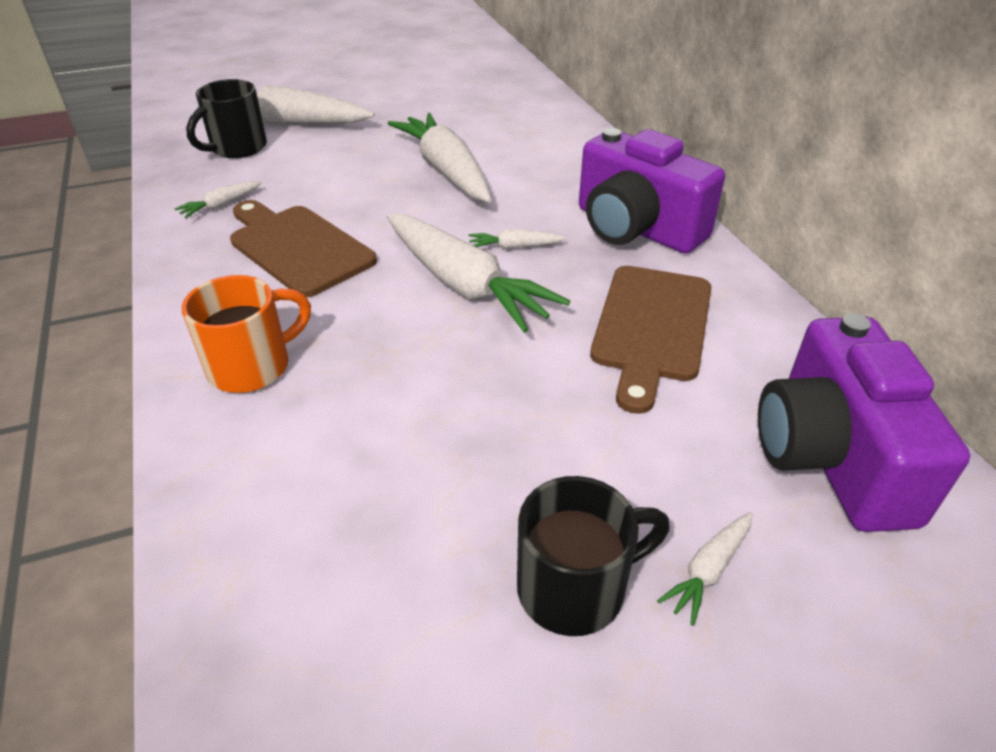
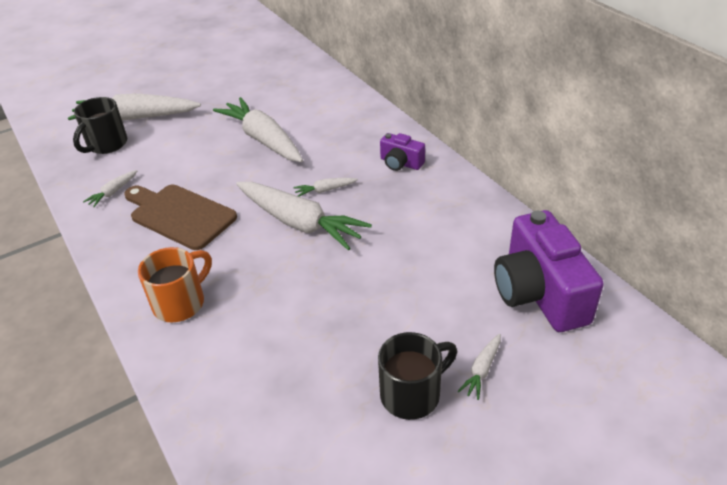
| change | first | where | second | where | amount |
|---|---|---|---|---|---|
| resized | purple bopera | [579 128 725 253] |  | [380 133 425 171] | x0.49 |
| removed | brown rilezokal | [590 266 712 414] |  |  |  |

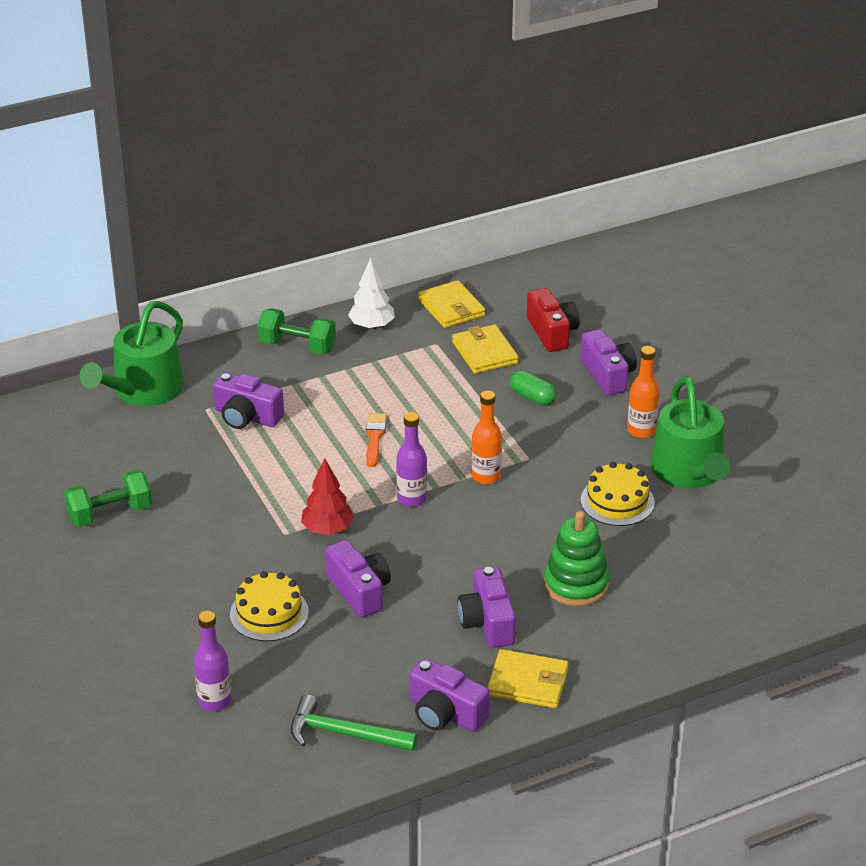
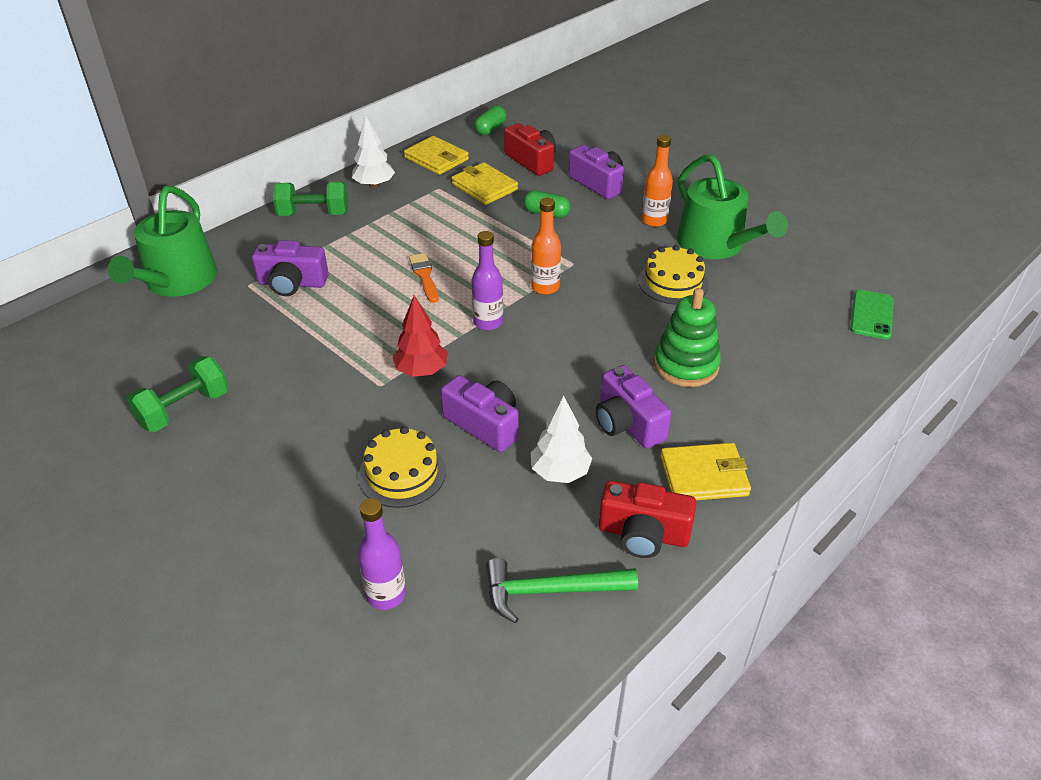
| change | first | where | second | where | amount |
|---|---|---|---|---|---|
| recoloured | purple bopera | [409 658 490 732] | red bopera | [599 480 696 558] |  |
| added |  |  | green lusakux | [474 106 506 135] |  |
| added |  |  | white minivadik | [531 396 592 483] |  |
| added |  |  | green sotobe | [850 290 894 339] |  |

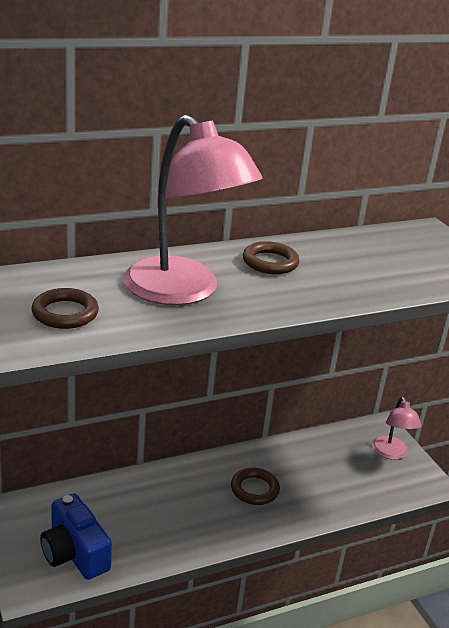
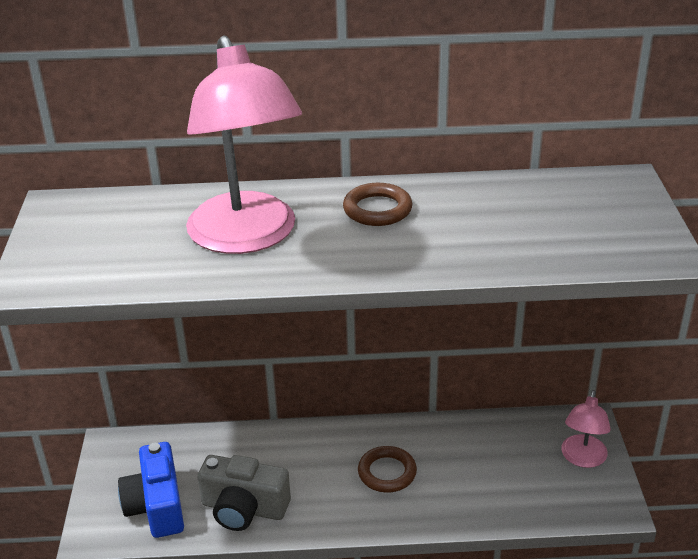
| change | first | where | second | where | amount |
|---|---|---|---|---|---|
| removed | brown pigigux | [31 288 99 329] |  |  |  |
| added |  |  | grey bopera | [198 455 291 531] |  |

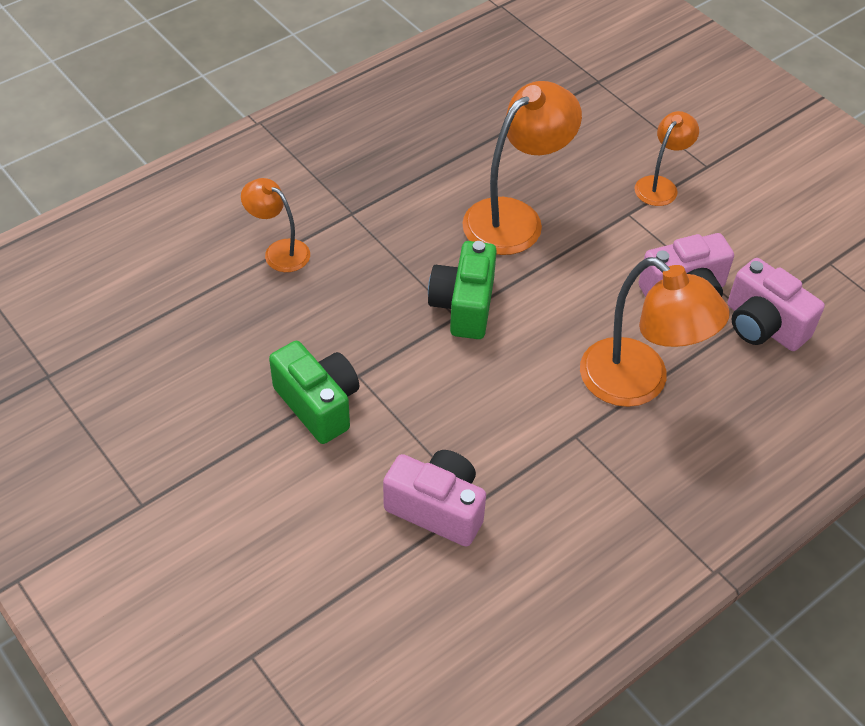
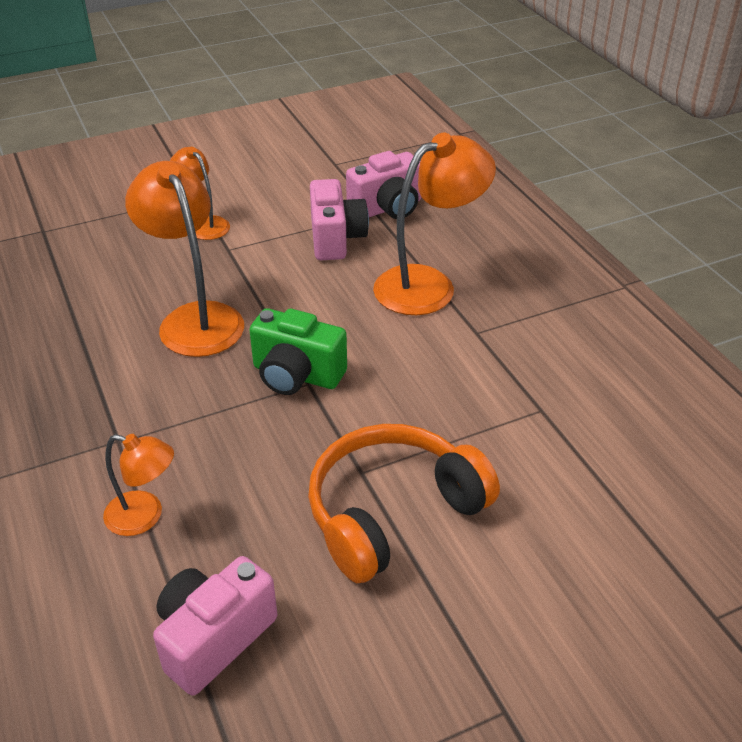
| change | first | where | second | where | amount |
|---|---|---|---|---|---|
| turned | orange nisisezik | [241 178 310 272] |  | [103 434 174 536] | 120 degrees counterclockwise |
| replaced | green bopera | [269 341 359 444] | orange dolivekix | [308 424 500 583] |  |
| moved | pink bopera | [383 450 486 547] |  | [153 556 277 696] |  |

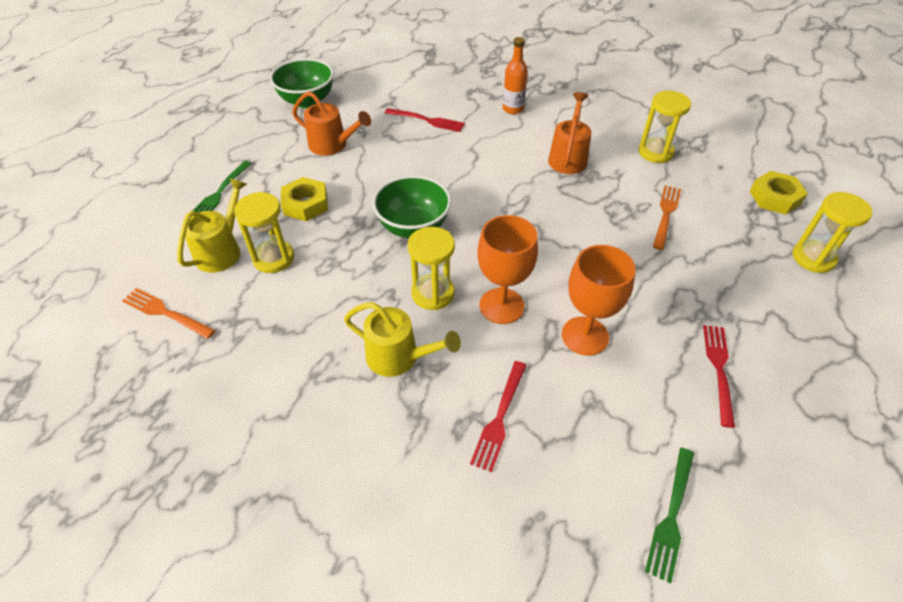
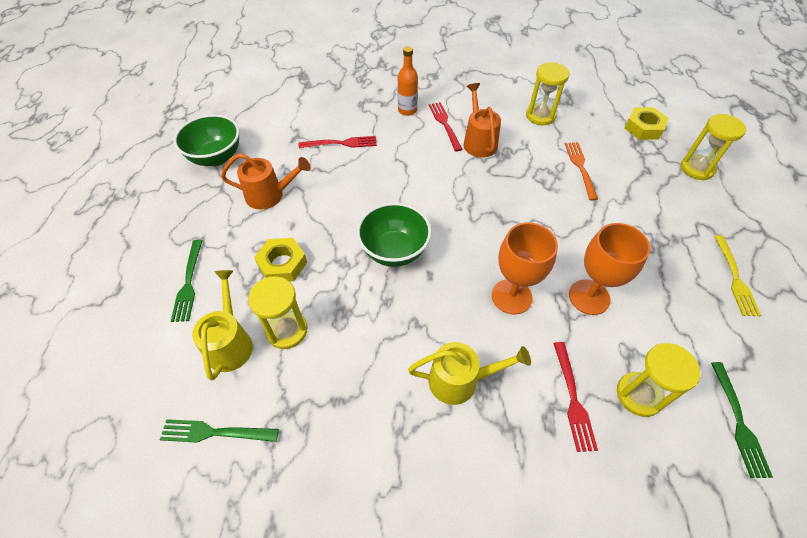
| change | first | where | second | where | amount |
|---|---|---|---|---|---|
| recoloured | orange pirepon | [122 288 215 339] | green pirepon | [160 419 279 443] |  |
| moved | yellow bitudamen | [408 227 455 310] |  | [617 343 700 417] |  |
| moved | red pirepon | [703 325 735 428] |  | [429 102 463 152] |  |
| added |  |  | yellow pirepon | [714 235 761 316] |  |

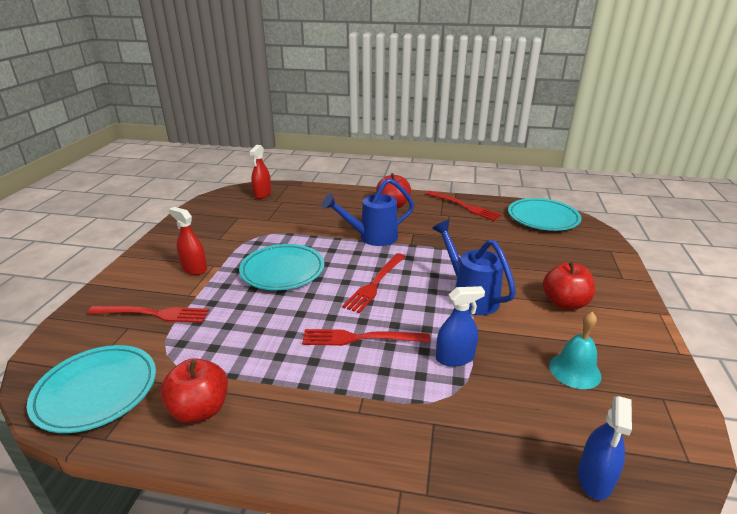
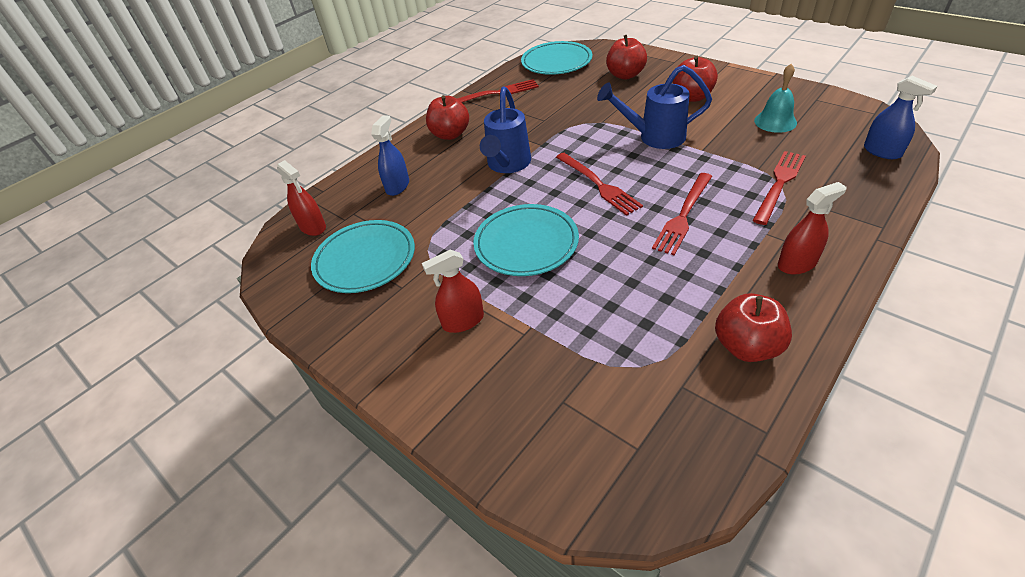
| change | first | where | second | where | amount |
|---|---|---|---|---|---|
| moved | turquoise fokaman | [27 345 156 433] |  | [311 220 415 293] |  |
| moved | red pirepon | [88 306 209 323] |  | [753 151 806 225] |  |
| moved | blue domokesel | [436 286 485 367] |  | [371 115 409 196] |  |
| added |  |  | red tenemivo | [606 35 647 80] |  |
| added |  |  | red domokesel | [778 182 846 274] |  |

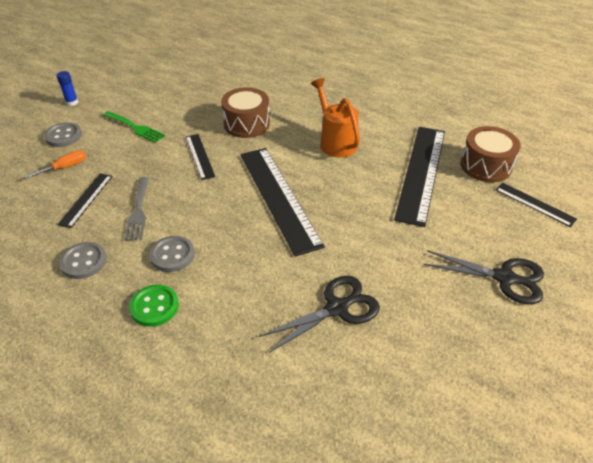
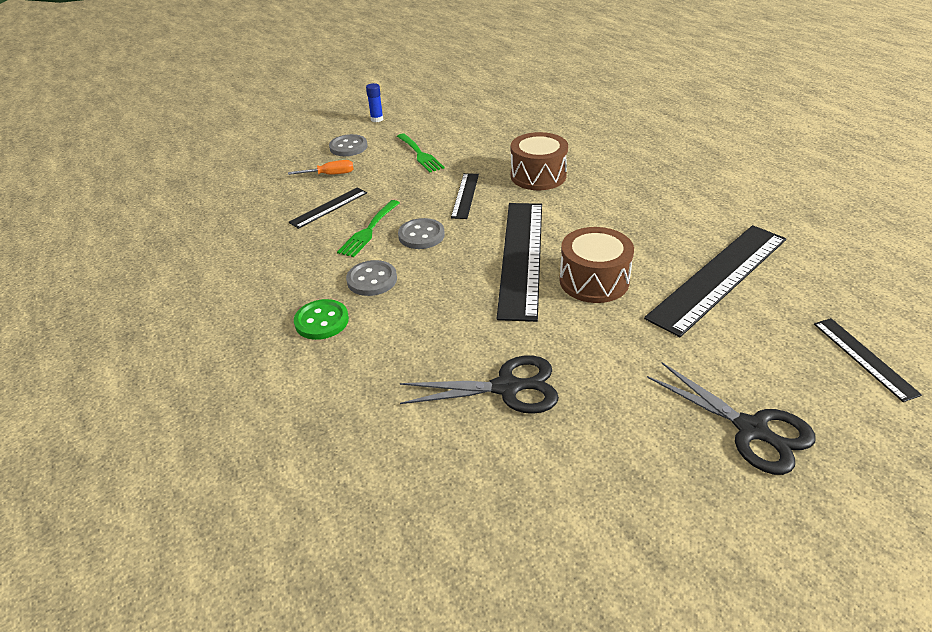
| change | first | where | second | where | amount |
|---|---|---|---|---|---|
| moved | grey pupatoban | [59 242 107 279] |  | [398 218 445 249] |  |
| recoloured | grey pirepon | [124 177 149 241] | green pirepon | [337 200 400 257] |  |
| removed | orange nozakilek | [311 78 360 157] |  |  |  |
| moved | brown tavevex | [460 126 521 182] |  | [559 227 634 303] |  |

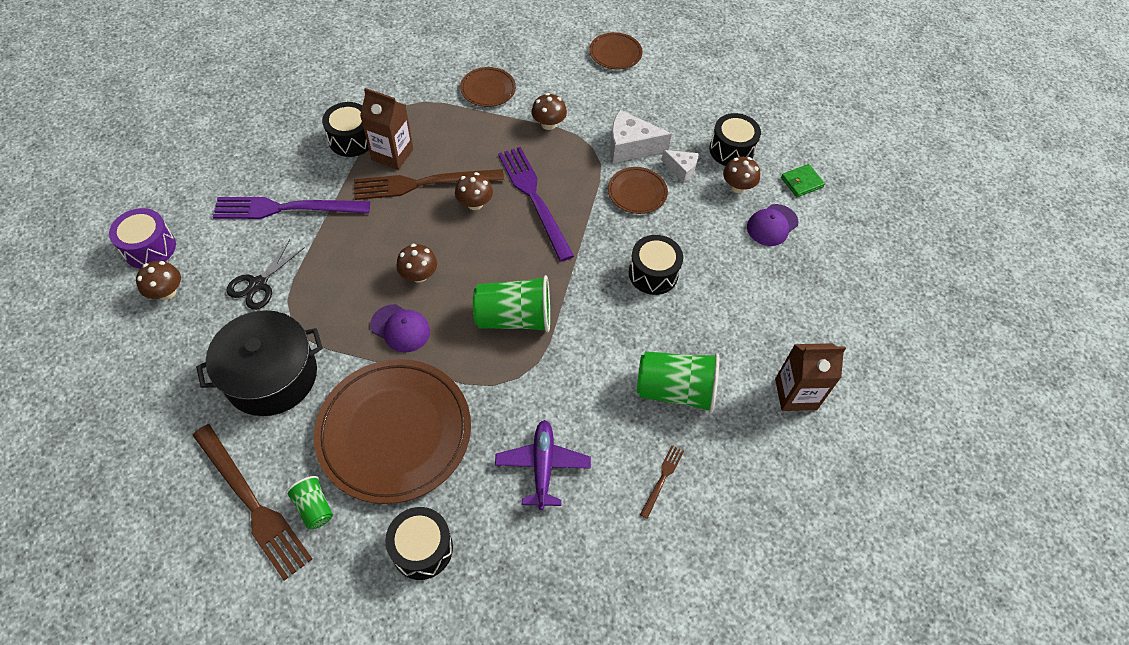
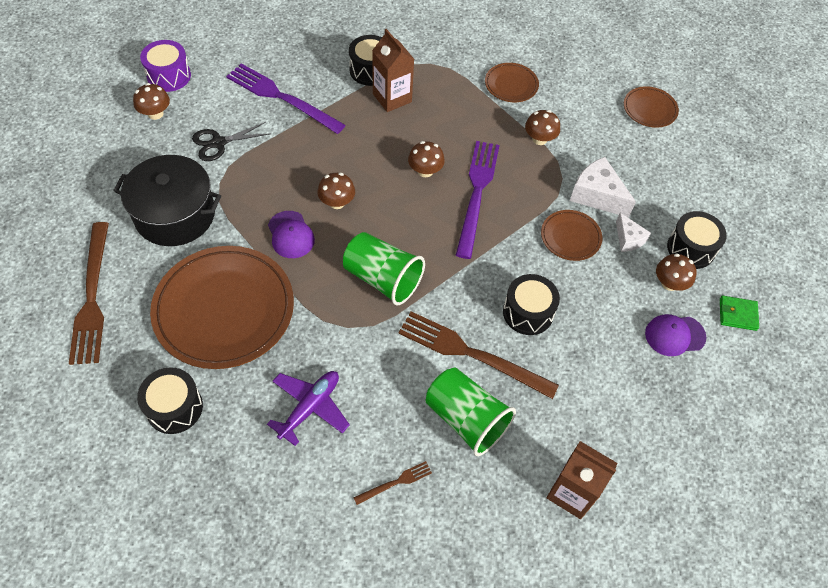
| change | first | where | second | where | amount |
|---|---|---|---|---|---|
| removed | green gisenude | [286 476 333 529] |  |  |  |
| moved | brown pirepon | [354 169 504 200] |  | [398 311 559 399] |  |

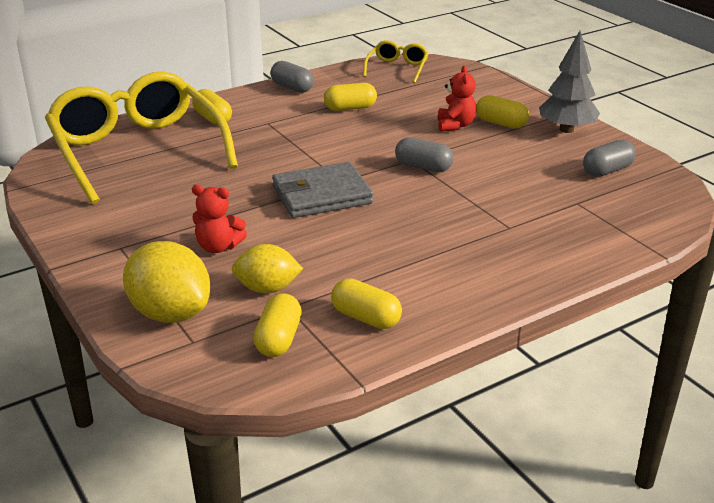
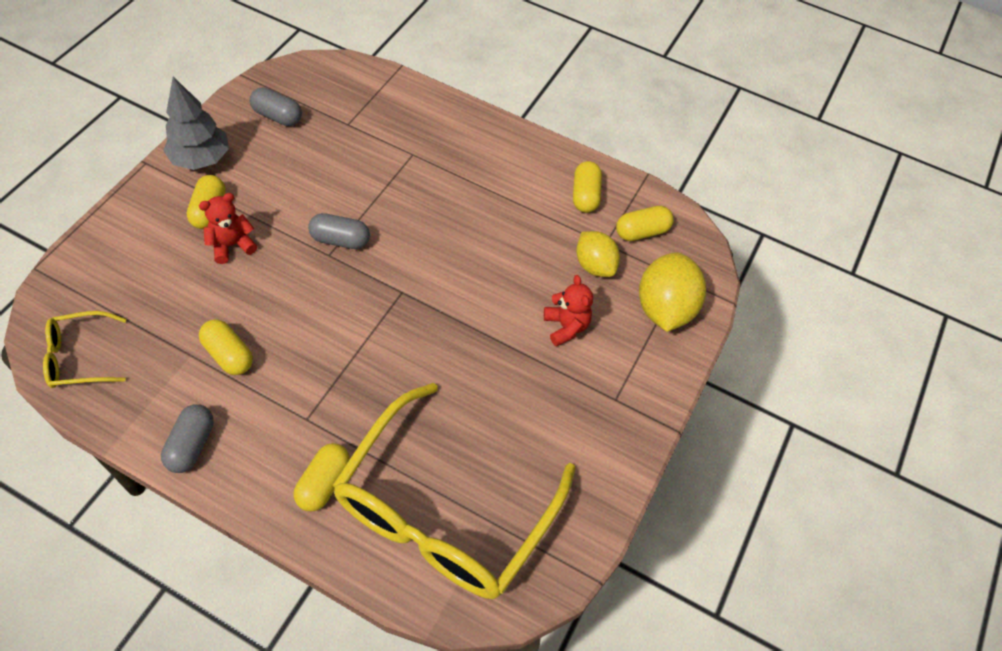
| change | first | where | second | where | amount |
|---|---|---|---|---|---|
| removed | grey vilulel | [272 162 373 218] |  |  |  |
| turned | grey lusakux | [395 137 453 172] |  | [308 213 370 249] | 75 degrees counterclockwise |

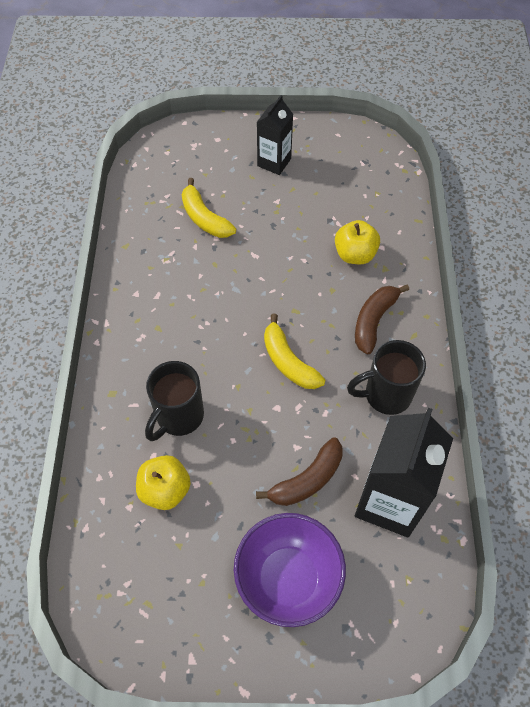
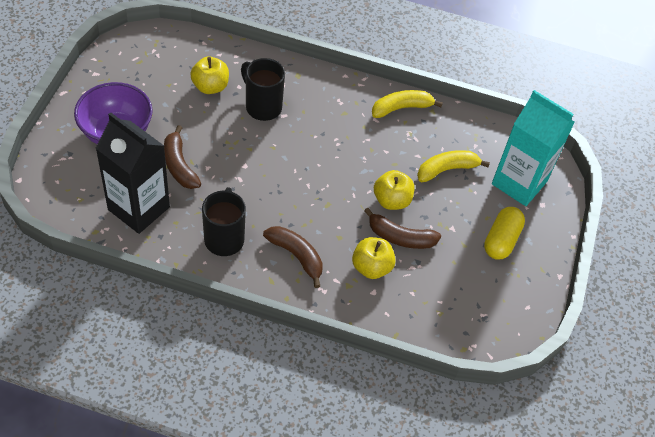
| change | first | where | second | where | amount |
|---|---|---|---|---|---|
| replaced | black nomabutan | [257 95 293 175] | yellow lusakux | [484 207 525 260] |  |
| moved | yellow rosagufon | [264 314 325 389] |  | [372 90 443 118] |  |
| added |  |  | brown rosagufon | [364 208 441 249] |  |
| added |  |  | yellow tenemivo | [374 170 414 210] |  |
| added |  |  | turquoise nomabutan | [492 90 575 206] |  |

